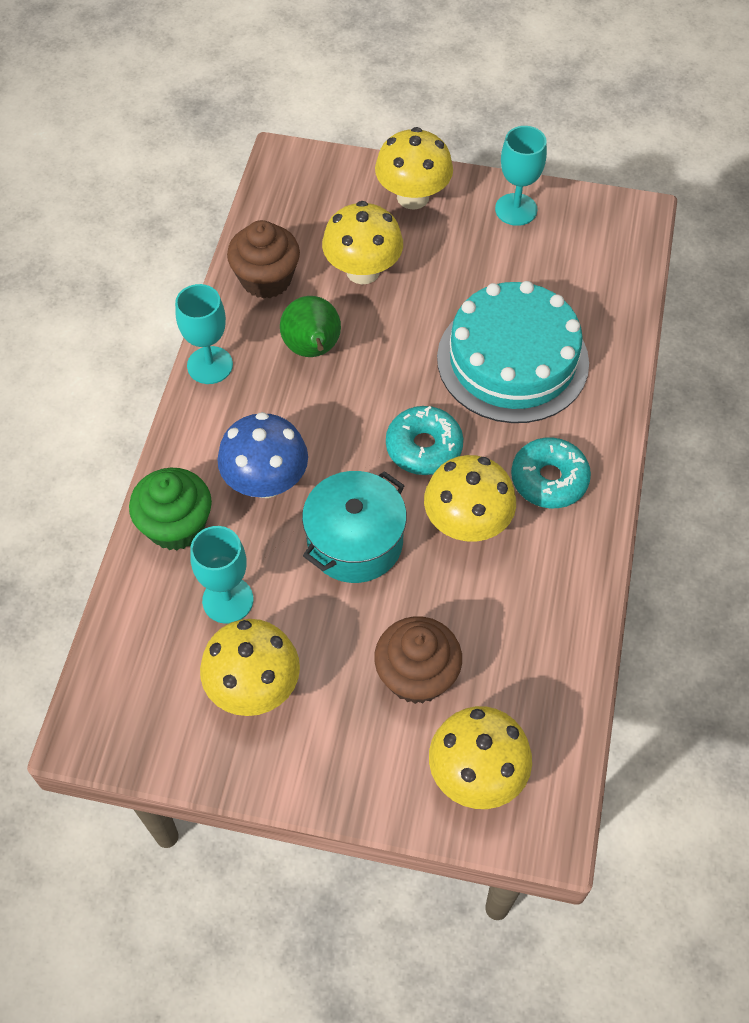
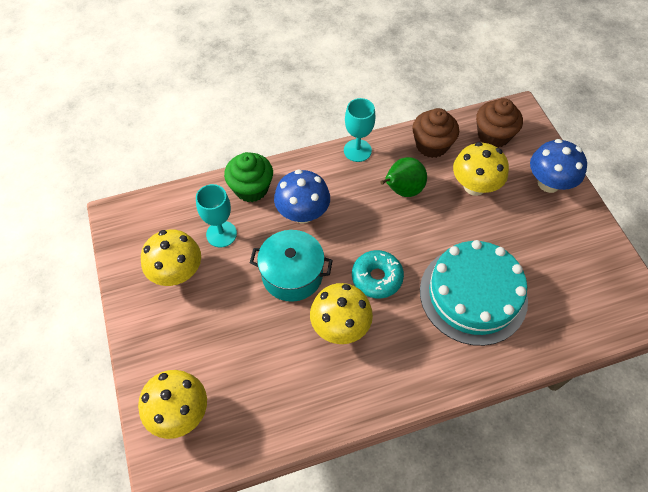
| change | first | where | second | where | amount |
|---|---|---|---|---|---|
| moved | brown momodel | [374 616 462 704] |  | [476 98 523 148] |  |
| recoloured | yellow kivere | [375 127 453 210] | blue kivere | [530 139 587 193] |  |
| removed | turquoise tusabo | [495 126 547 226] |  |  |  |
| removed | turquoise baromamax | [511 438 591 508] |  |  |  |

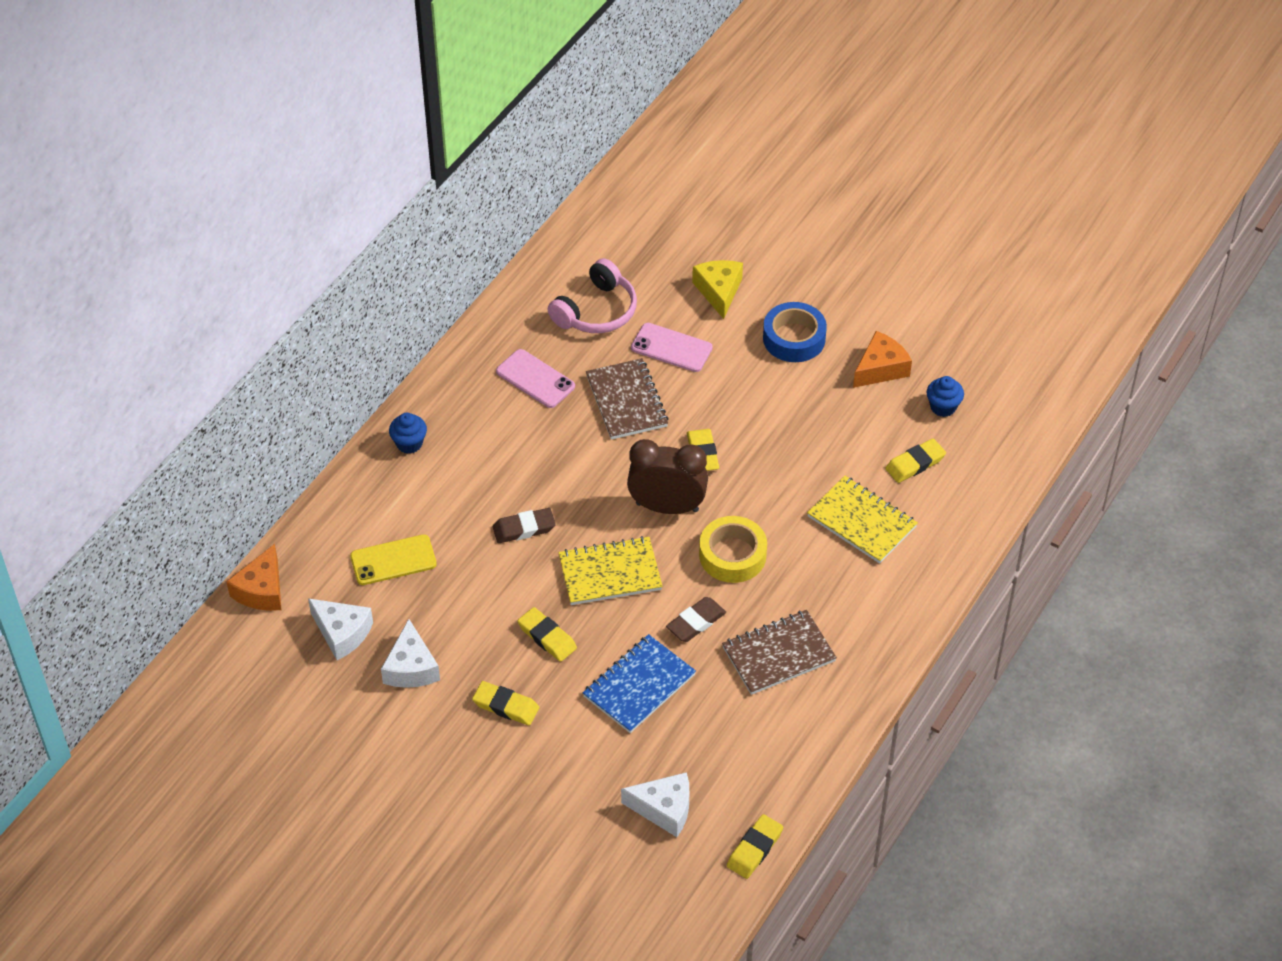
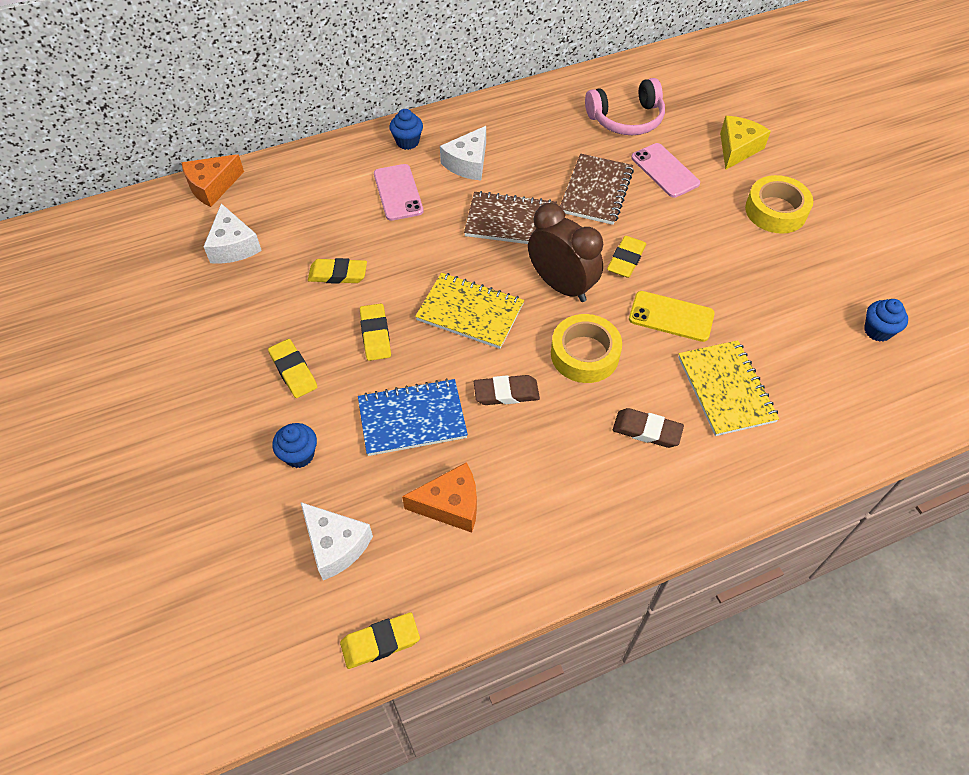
| change | first | where | second | where | amount |
|---|---|---|---|---|---|
| moved | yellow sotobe | [350 534 437 585] |  | [629 291 715 342] |  |
| moved | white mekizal | [381 619 440 688] |  | [440 126 486 180] |  |
| moved | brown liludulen | [493 508 556 543] |  | [613 408 684 448] |  |
| moved | pink sotobe | [496 349 575 408] |  | [374 164 424 221] |  |
| moved | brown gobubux | [722 610 837 695] |  | [464 191 557 244] |  |
| recoloured | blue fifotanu | [763 302 827 362] | yellow fifotanu | [745 175 813 234] |  |
| moved | orange mekizal | [853 331 912 388] |  | [402 462 477 533] |  |
| moved | yellow liludulen | [885 439 946 483] |  | [308 258 367 284] |  |
| added |  |  | blue momodel | [272 423 317 468] |  |

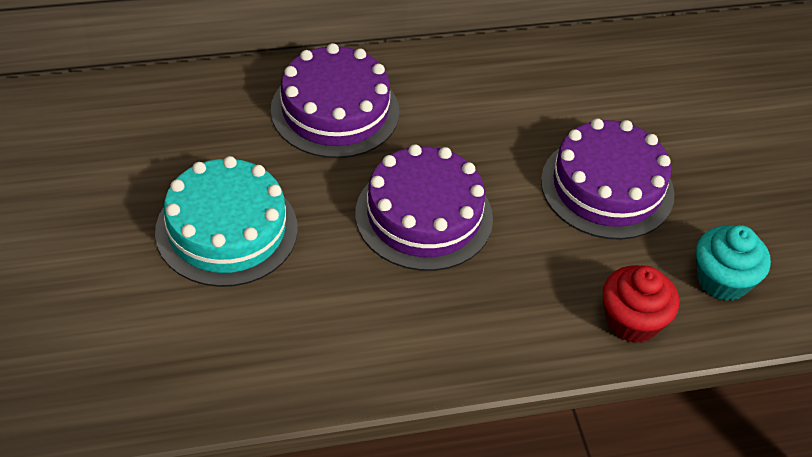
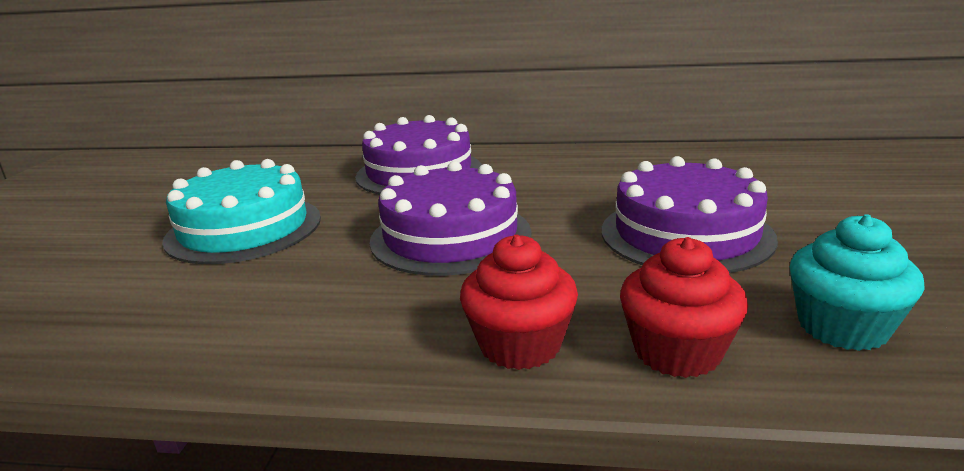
| change | first | where | second | where | amount |
|---|---|---|---|---|---|
| added |  |  | red momodel | [460 235 578 370] |  |

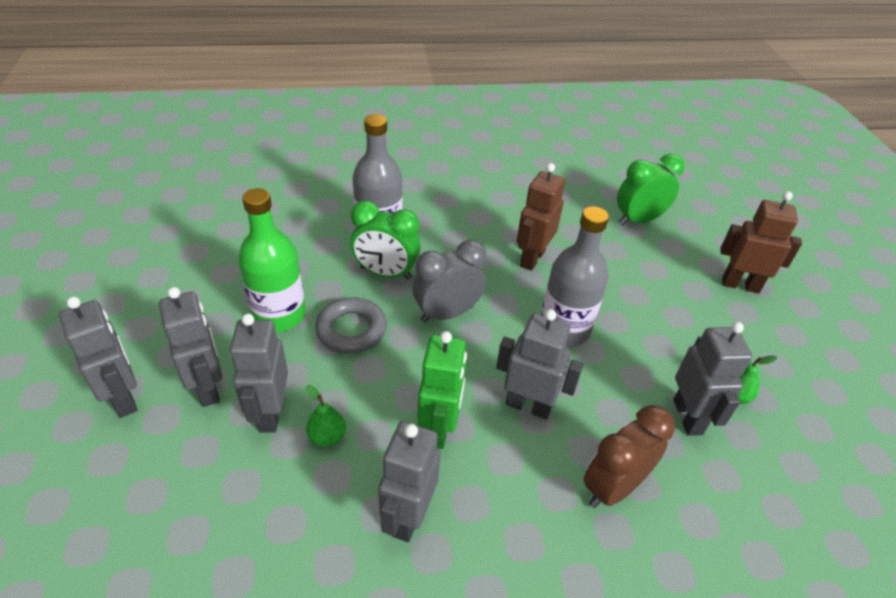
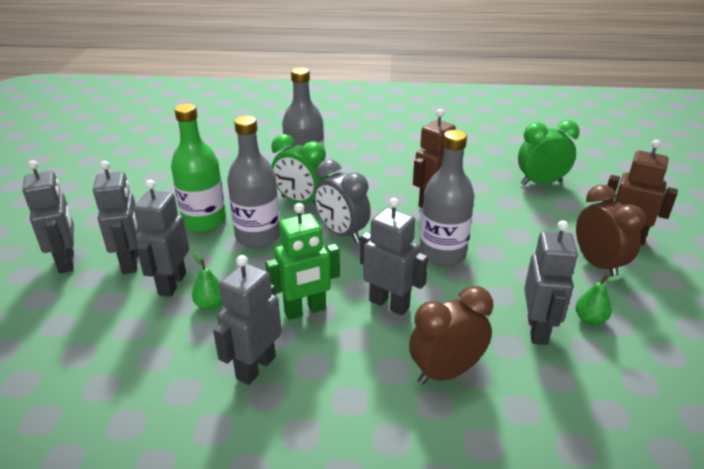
| change | first | where | second | where | amount |
|---|---|---|---|---|---|
| replaced | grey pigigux | [315 297 386 354] | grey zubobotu | [227 116 280 248] |  |
| turned | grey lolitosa | [413 240 486 323] |  | [314 159 371 243] | 120 degrees counterclockwise |
| turned | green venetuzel | [417 331 467 449] |  | [265 203 340 320] | 45 degrees clockwise |
| added |  |  | brown lolitosa | [576 185 646 276] |  |

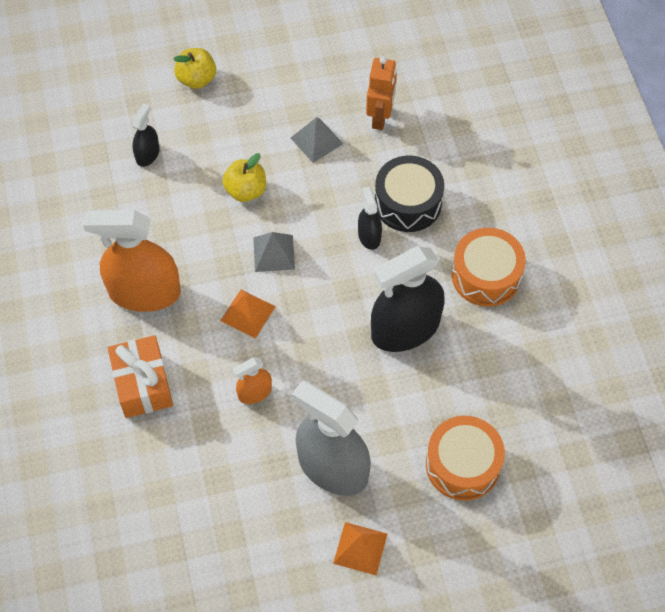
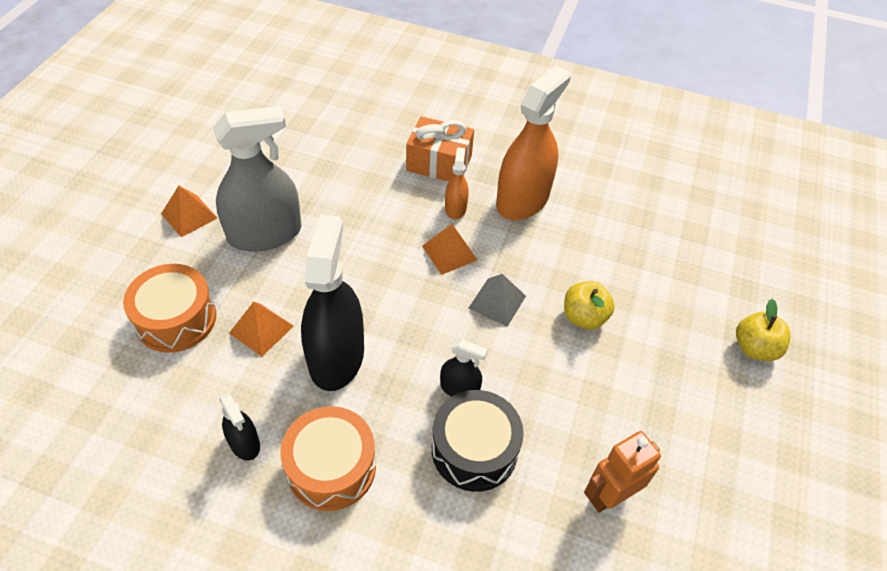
| change | first | where | second | where | amount |
|---|---|---|---|---|---|
| moved | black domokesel | [132 103 160 167] |  | [219 393 260 461] |  |
| moved | orange domokesel | [233 358 272 404] |  | [445 147 469 219] |  |
| removed | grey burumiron | [291 117 343 163] |  |  |  |
| turned | orange venetuzel | [366 57 397 130] |  | [584 431 661 513] | 105 degrees clockwise |
| added |  |  | orange burumiron | [229 302 294 356] |  |

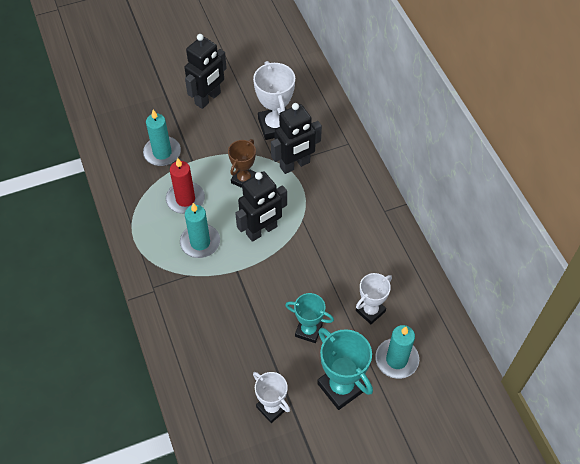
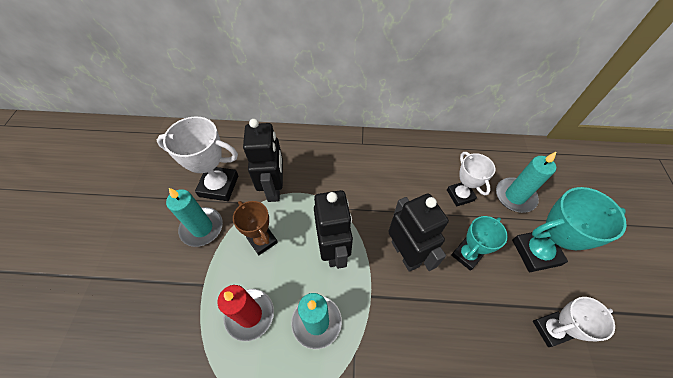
| change | first | where | second | where | amount |
|---|---|---|---|---|---|
| moved | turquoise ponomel | [143 110 181 166] |  | [166 188 223 247] |  |
| moved | black venetuzel | [184 34 227 109] |  | [388 194 449 272] |  |

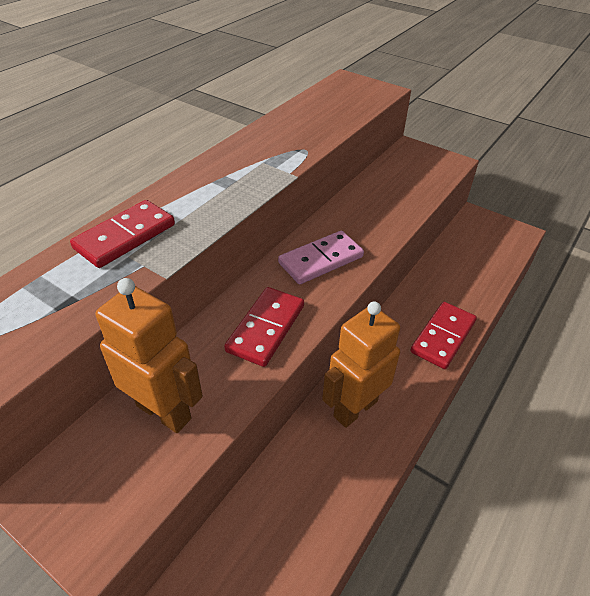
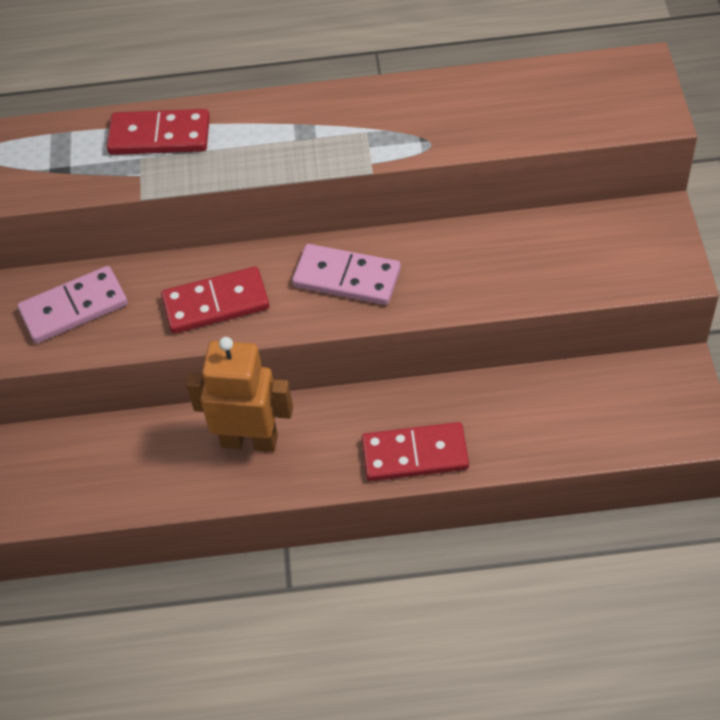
| change | first | where | second | where | amount |
|---|---|---|---|---|---|
| replaced | orange venetuzel | [96 278 203 433] | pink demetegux | [17 266 128 344] |  |

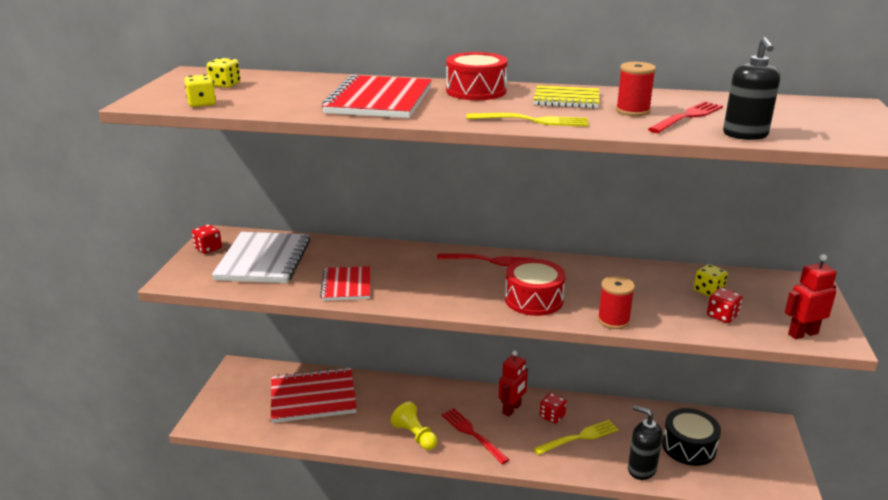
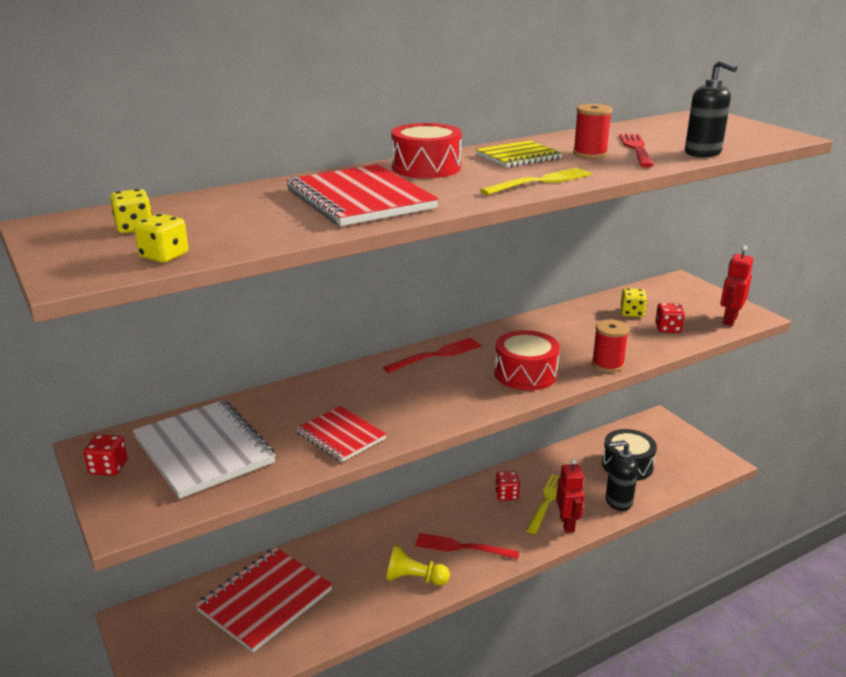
| change | first | where | second | where | amount |
|---|---|---|---|---|---|
| moved | red venetuzel | [499 351 528 417] |  | [556 458 584 533] |  |

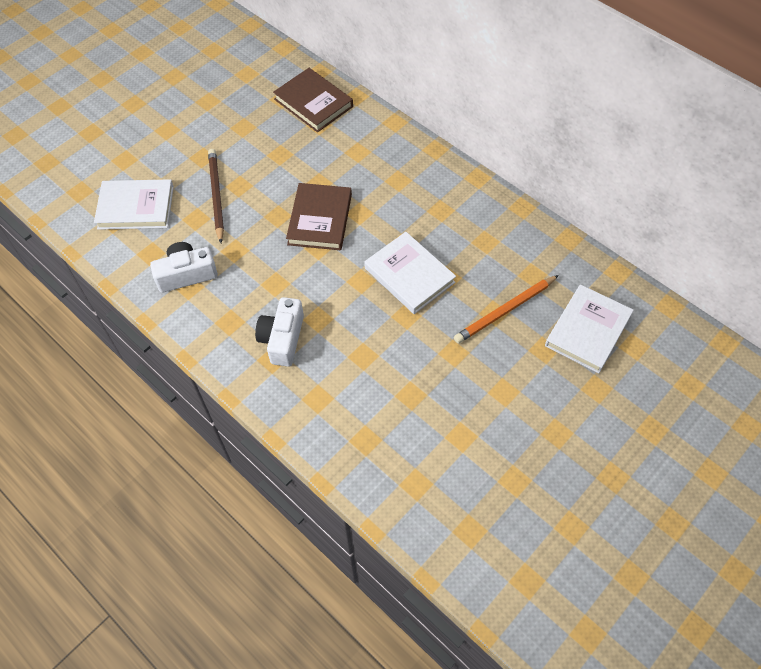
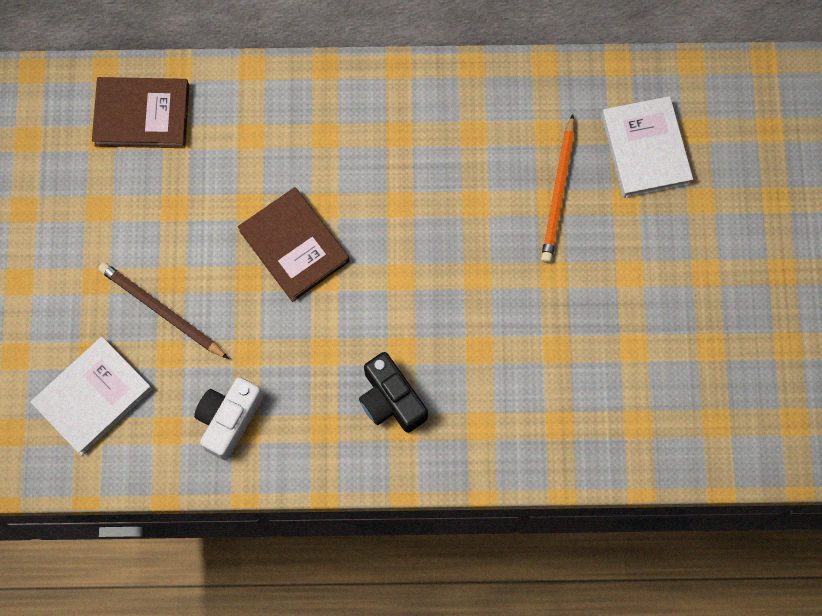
| change | first | where | second | where | amount |
|---|---|---|---|---|---|
| recoloured | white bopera | [255 297 304 367] | black bopera | [359 352 428 433] |  |
| removed | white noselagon | [364 232 456 314] |  |  |  |

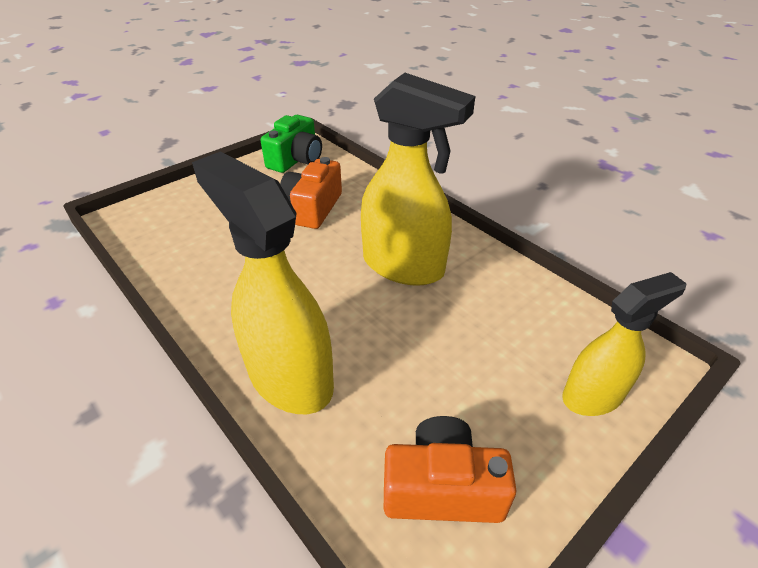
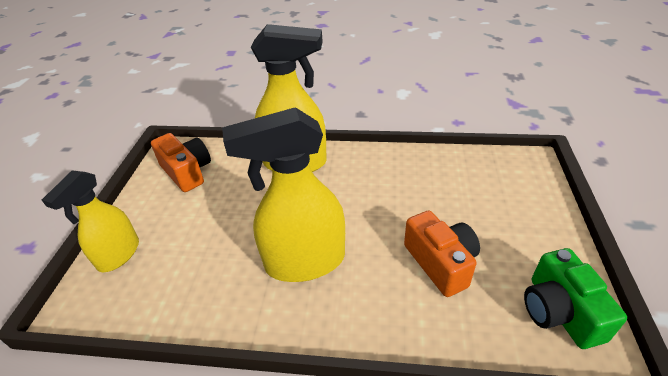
| change | first | where | second | where | amount |
|---|---|---|---|---|---|
| turned | orange bopera | [384 416 516 523] |  | [151 133 211 192] | 90 degrees counterclockwise |

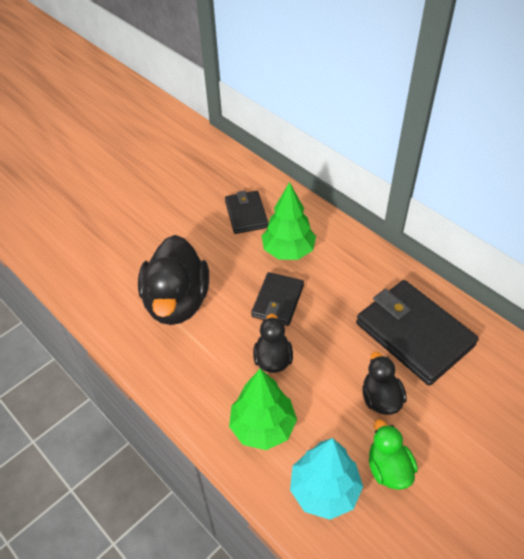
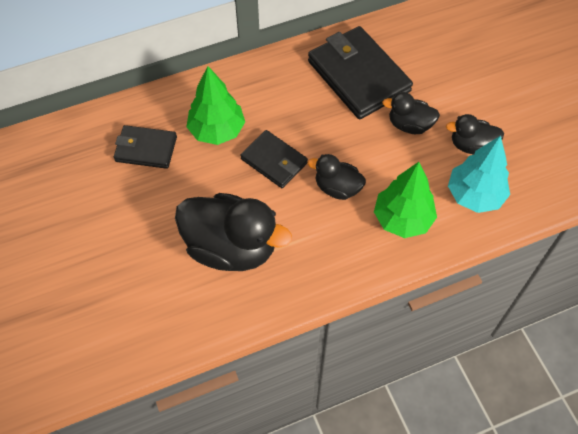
| change | first | where | second | where | amount |
|---|---|---|---|---|---|
| turned | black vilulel | [356 280 479 386] |  | [308 26 413 119] | 75 degrees clockwise |
| recoloured | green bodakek | [369 419 418 490] | black bodakek | [446 114 504 155] |  |

